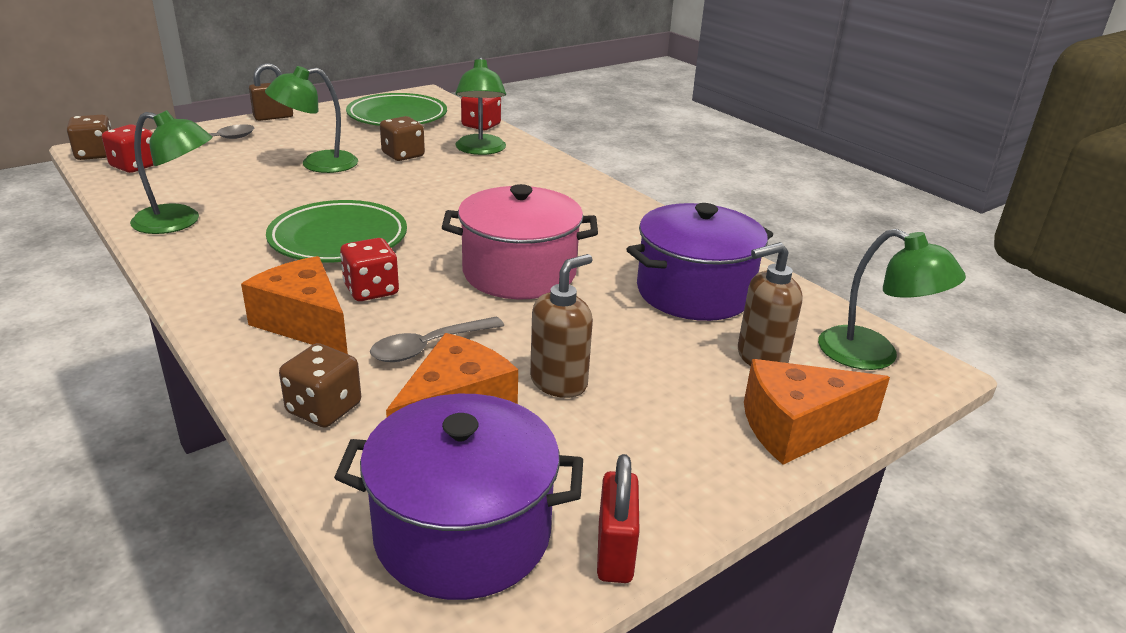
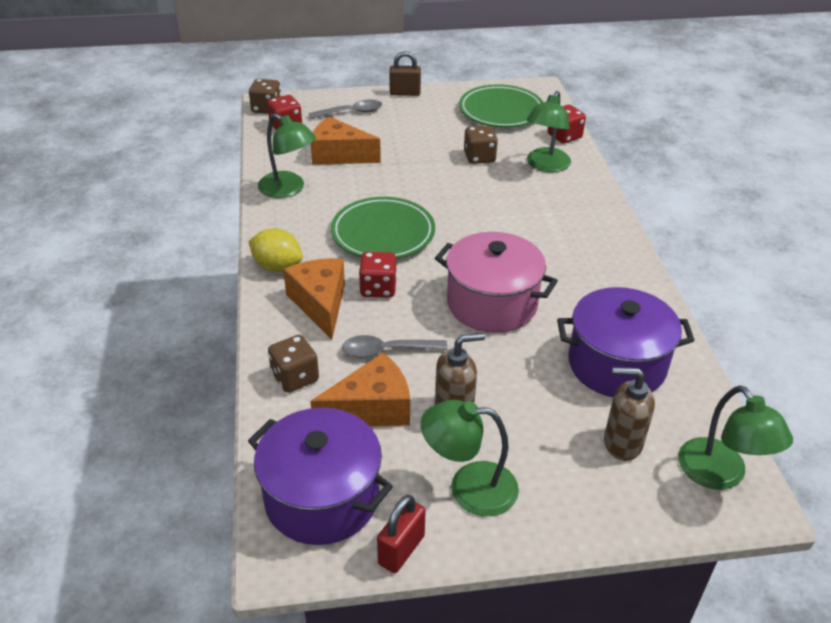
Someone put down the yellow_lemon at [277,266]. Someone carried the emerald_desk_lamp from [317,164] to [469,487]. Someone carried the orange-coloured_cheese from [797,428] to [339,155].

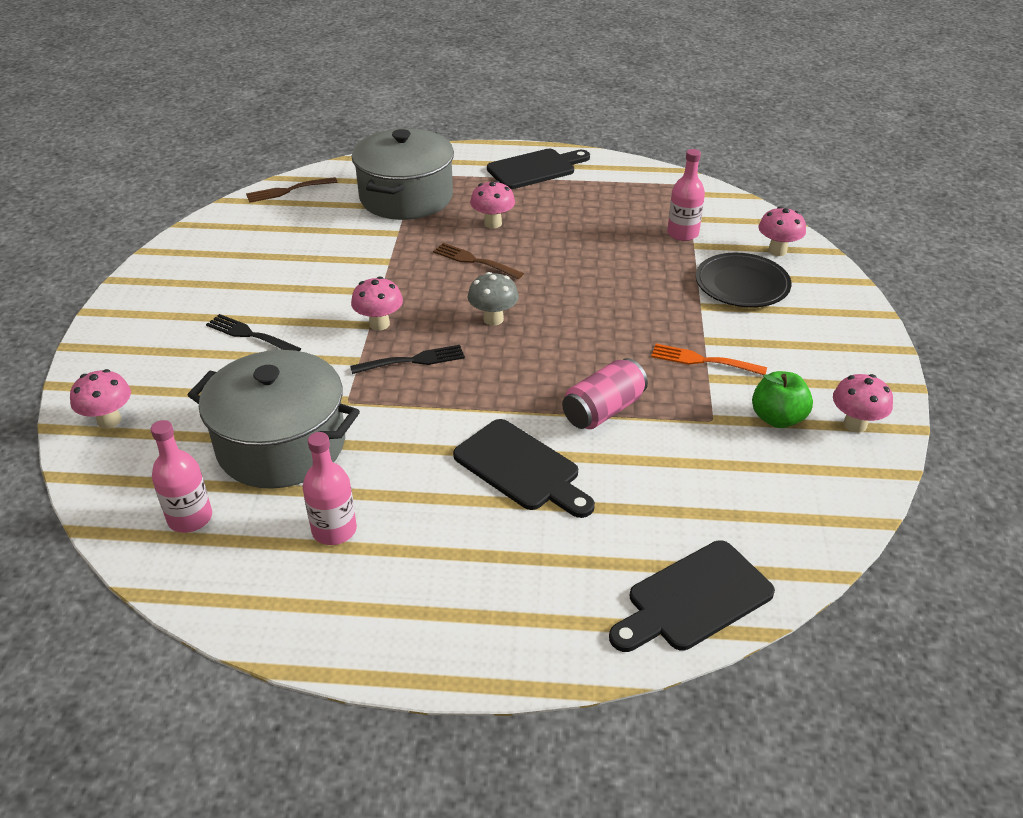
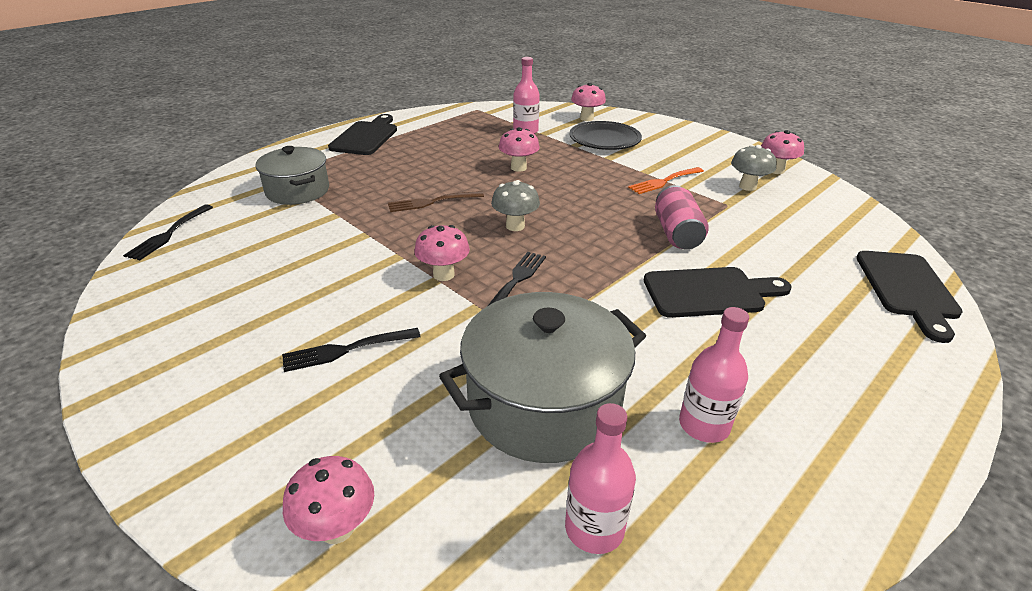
Someone carried the pink_fungus from [493,223] to [518,168]. Someone swapped the emerald_toy_apple at [777,418] for the grey_fungus at [747,186]. Someone repainted the russet_fork at [288,190], which became the jet-black_fork at [169,234]. Someone scaled the grey_stockpot at [406,197] by 0.65.

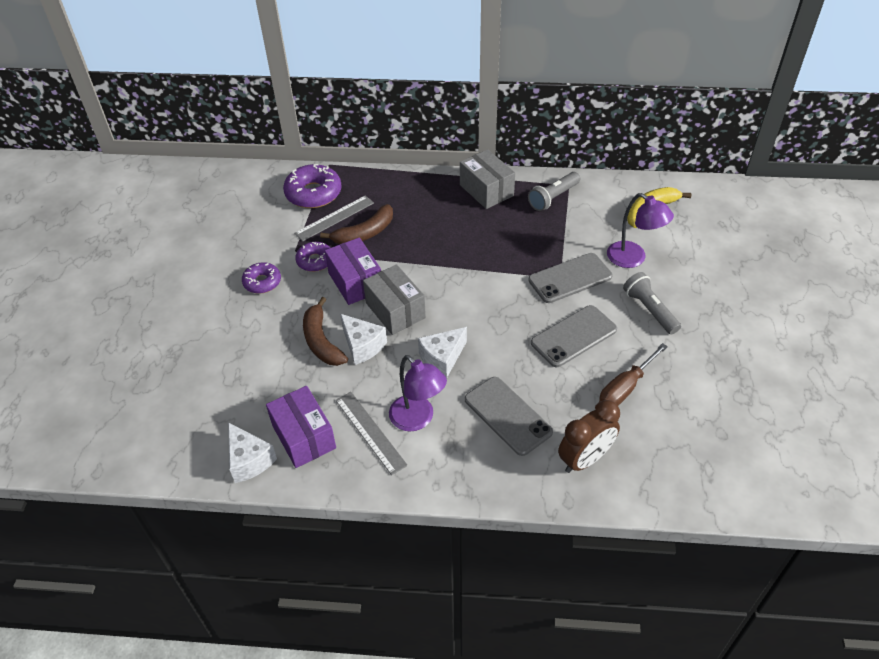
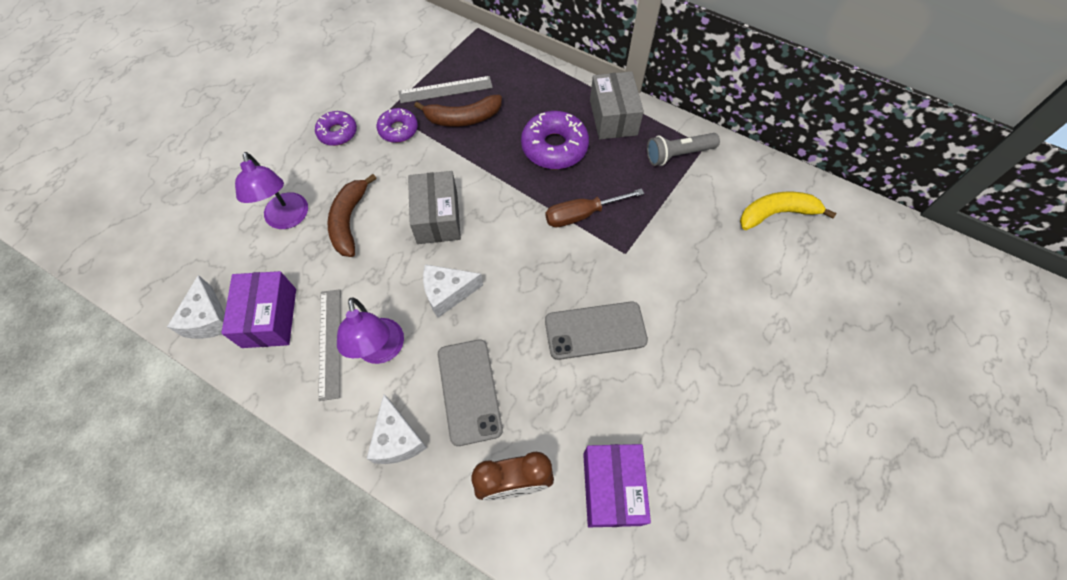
Someone took away the grey_mobile_phone at [570,278]. Someone took away the grey_flashlight at [649,310]. Someone carried the violet_donut from [313,193] to [554,147]. Someone carried the violet_parcel from [355,282] to [611,488]. Someone carried the snow-white_cheese from [362,346] to [397,439]. Someone carried the russet_screwdriver from [625,388] to [581,215]. Someone carried the violet_desk_lamp from [633,259] to [288,219].

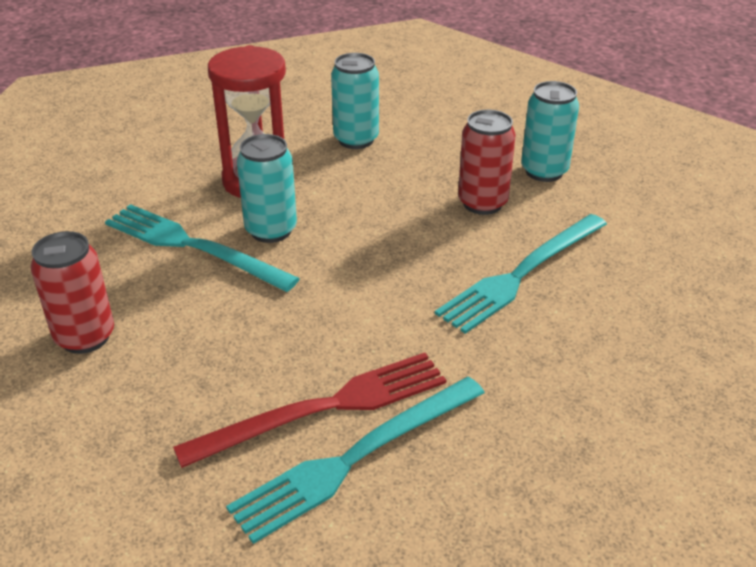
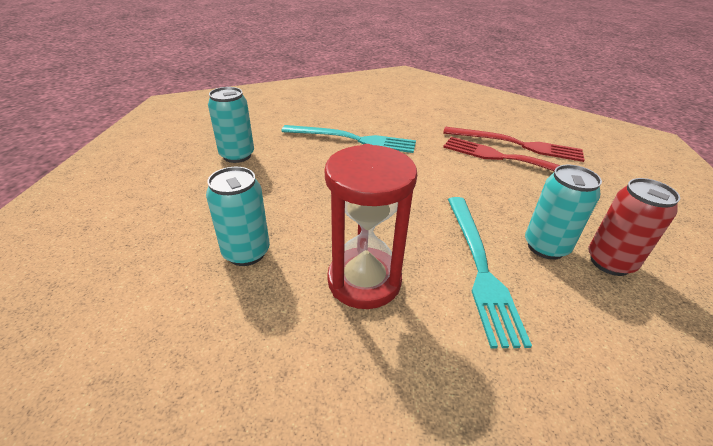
Someone took away the crimson_tin at [482,203]. Someone carried the turquoise_tin from [271,230] to [546,247]. Someone repainted the turquoise_fork at [356,458], which became the crimson_fork at [516,144].

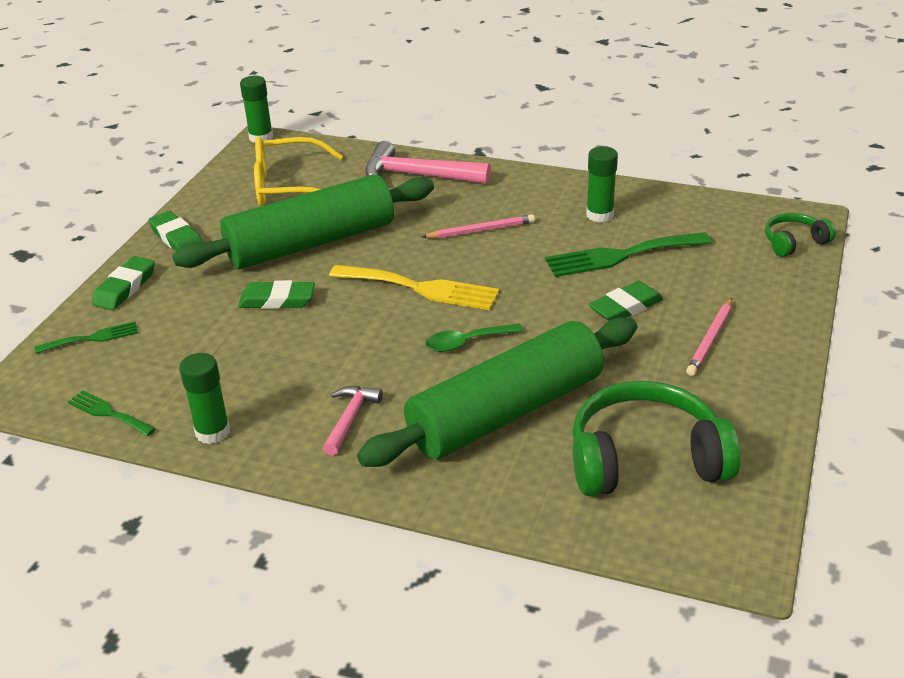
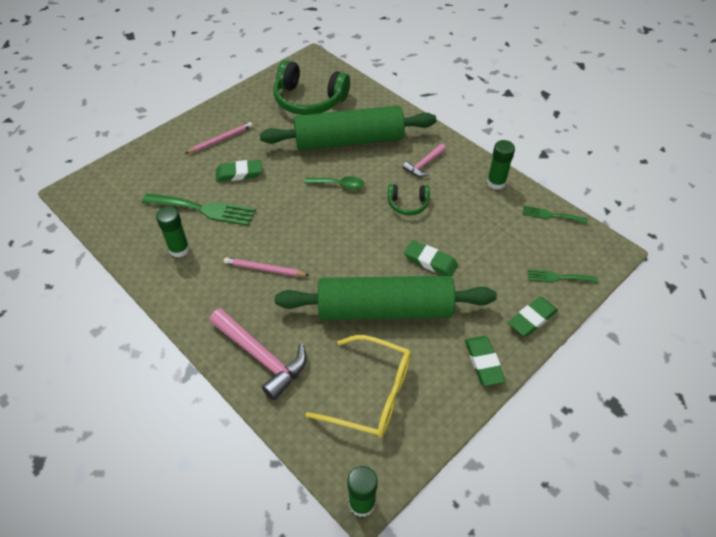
Someone took away the yellow_fork at [421,288]. Someone carried the emerald_headphones from [794,242] to [408,204]. Someone rotated the emerald_fork at [108,413] by 135 degrees clockwise.

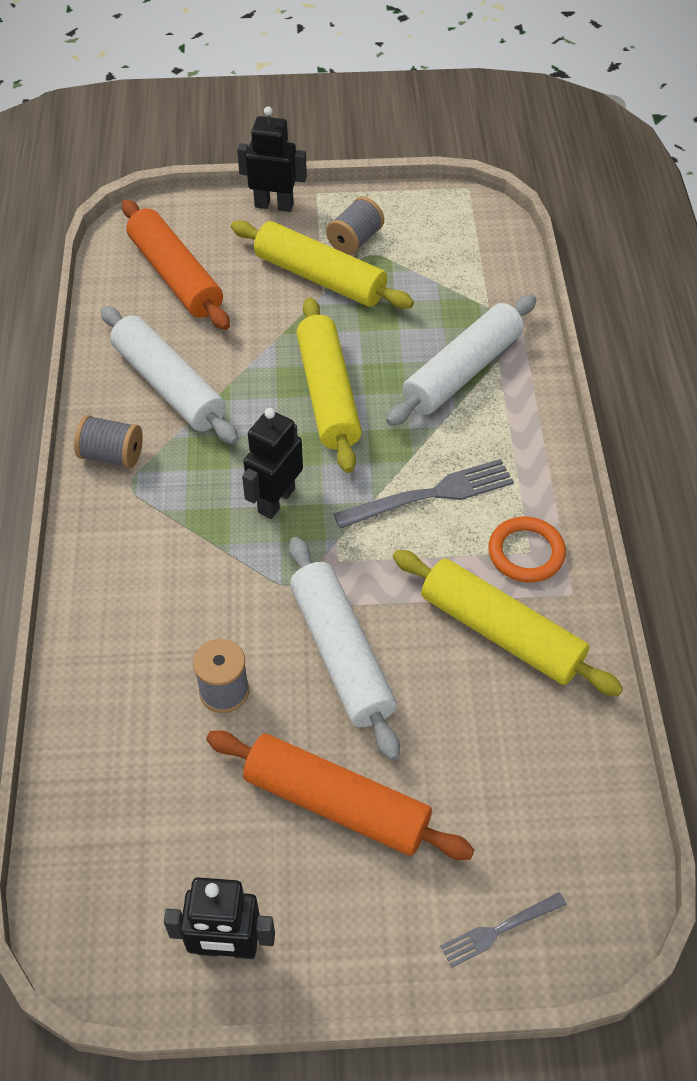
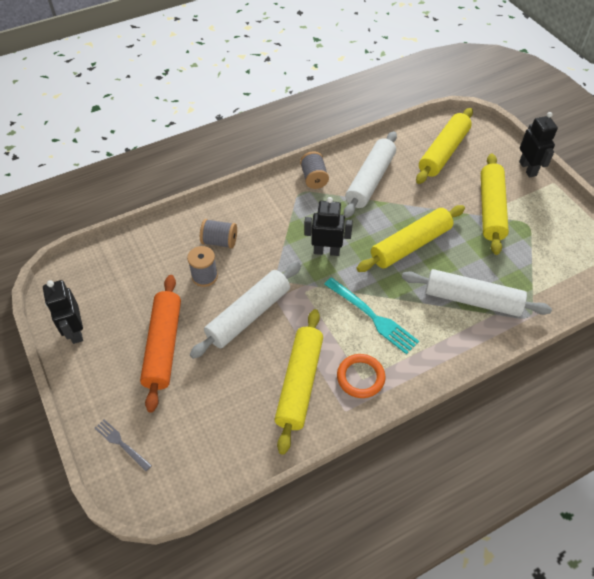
Someone carried the grey_bobbin from [355,240] to [219,241]. Someone repainted the orange-coloured_dough_roller at [175,276], which became the yellow_dough_roller at [443,152]. Someone repainted the grey_fork at [432,494], which became the turquoise_fork at [373,317].

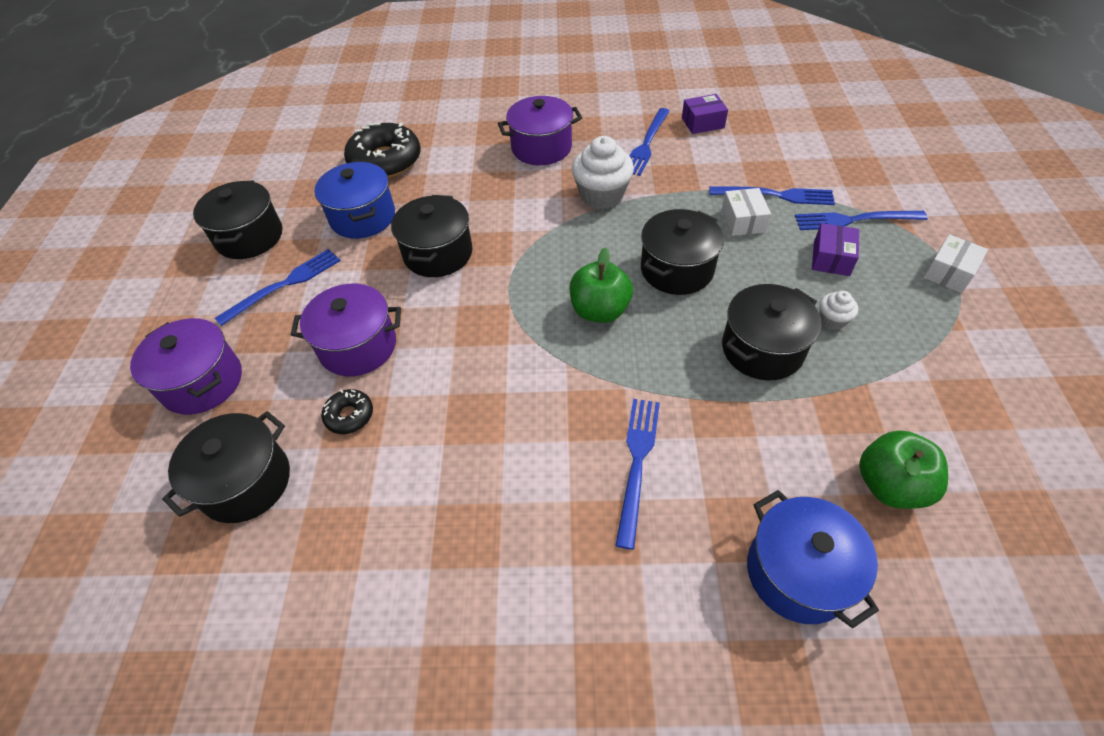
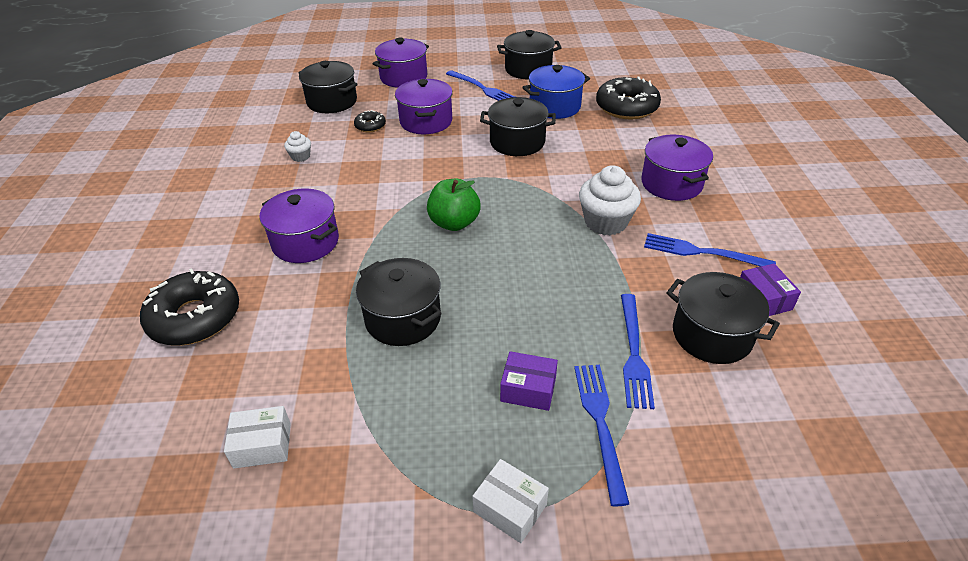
Someone took away the emerald_toy_apple at [890,485]. Someone carried the jet-black_stockpot from [677,269] to [712,335]. Someone carried the snow-white_parcel from [743,221] to [262,445]. Someone carried the snow-white_fairy_cake from [832,320] to [300,156]. Someone swapped the cobalt_fork at [637,463] for the violet_stockpot at [305,242]. Someone swapped the cobalt_stockpot at [798,572] for the jet-black_donut at [195,317].

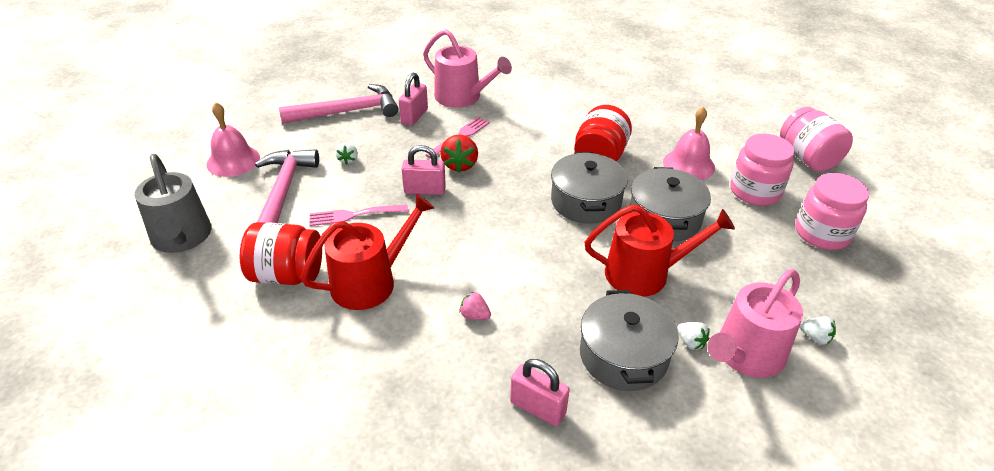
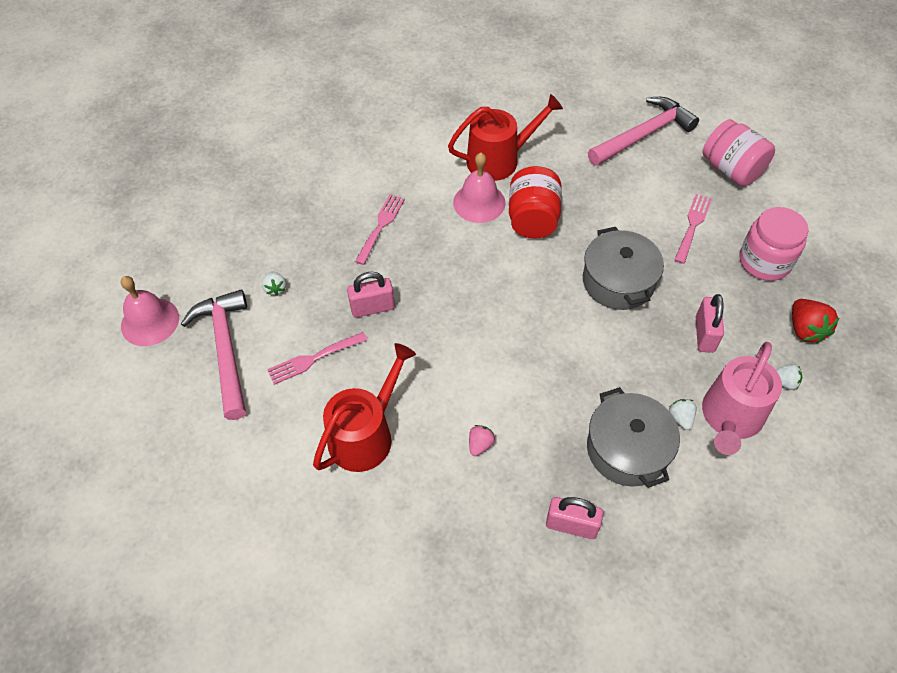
Someone took away the grey_sprinkling_can at [182,238]. Someone took away the crimson_jar at [287,275]. Someone took away the pink_sprinkling_can at [462,97]. Someone took away the grey_stockpot at [586,201]. Someone carried the pink_hammer from [347,112] to [644,135]. Someone carried the pink_padlock from [414,116] to [704,334]. Someone carried the crimson_toy_strawberry from [460,165] to [805,329]. Someone carried the crimson_sprinkling_can from [644,273] to [499,160]. Someone carried the pink_hand_bell from [688,164] to [479,202]. Someone swapped the pink_jar at [755,191] for the pink_fork at [692,225]. Someone rotated the pink_toy_strawberry at [474,315] by 105 degrees clockwise. Someone rotated the snow-white_toy_strawberry at [690,342] by 135 degrees counterclockwise.

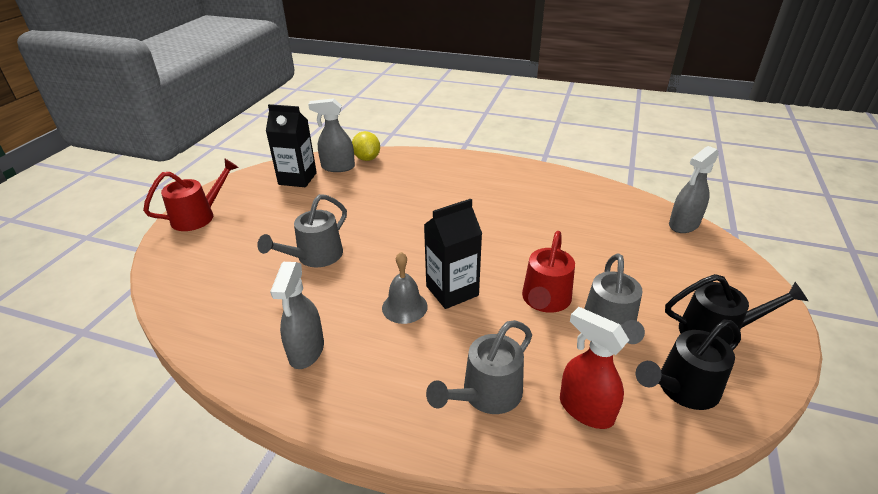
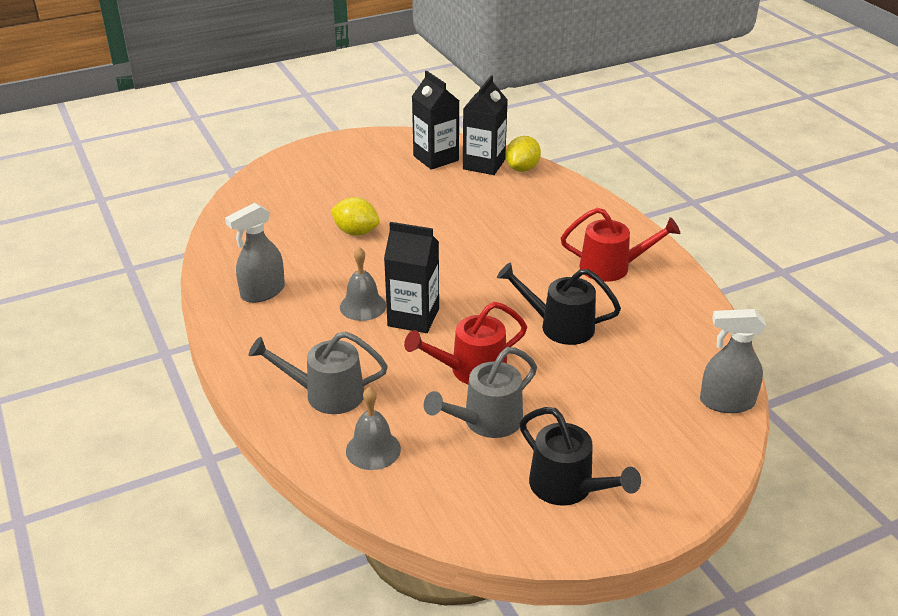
Someone carried the crimson_sprinkling_can from [199,216] to [612,267]. Someone carried the jet-black_sprinkling_can from [682,389] to [559,326]. Someone swapped the grey_sprinkling_can at [314,257] for the yellow_lemon at [356,232]. Someone swapped the grey_spray_bottle at [338,167] for the jet-black_carton at [484,164]. Someone swapped the crimson_spray_bottle at [585,409] for the grey_hand_bell at [373,449].

